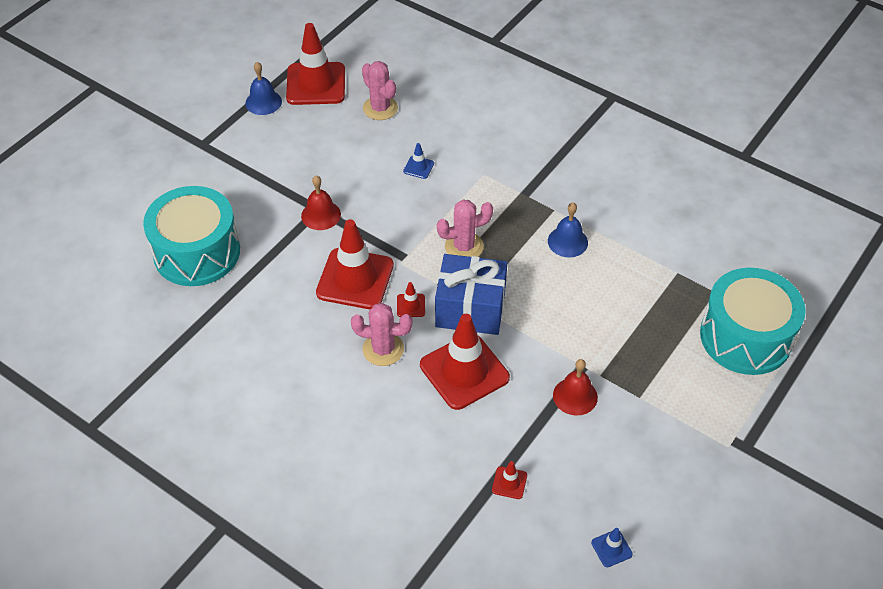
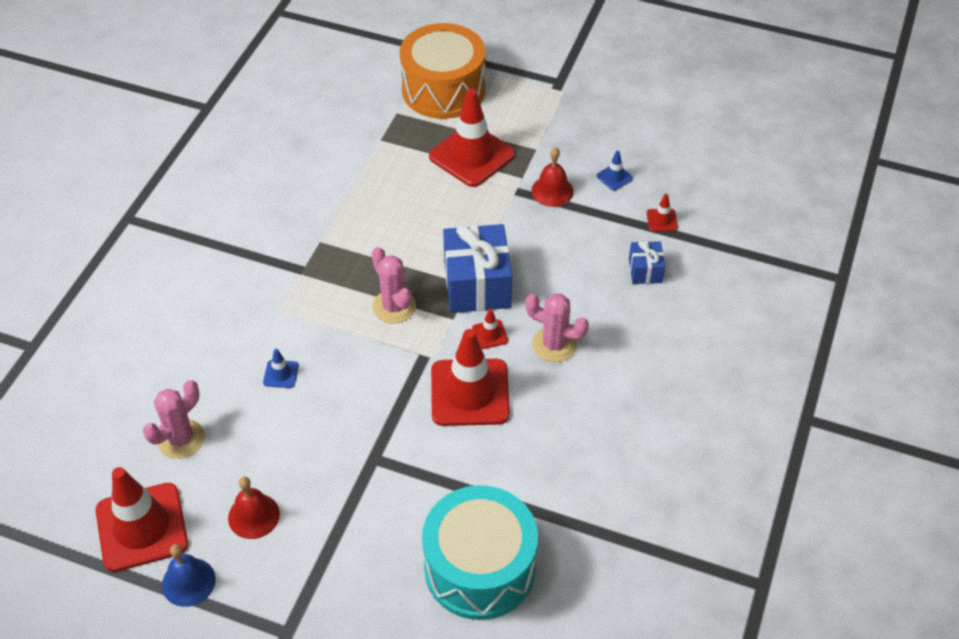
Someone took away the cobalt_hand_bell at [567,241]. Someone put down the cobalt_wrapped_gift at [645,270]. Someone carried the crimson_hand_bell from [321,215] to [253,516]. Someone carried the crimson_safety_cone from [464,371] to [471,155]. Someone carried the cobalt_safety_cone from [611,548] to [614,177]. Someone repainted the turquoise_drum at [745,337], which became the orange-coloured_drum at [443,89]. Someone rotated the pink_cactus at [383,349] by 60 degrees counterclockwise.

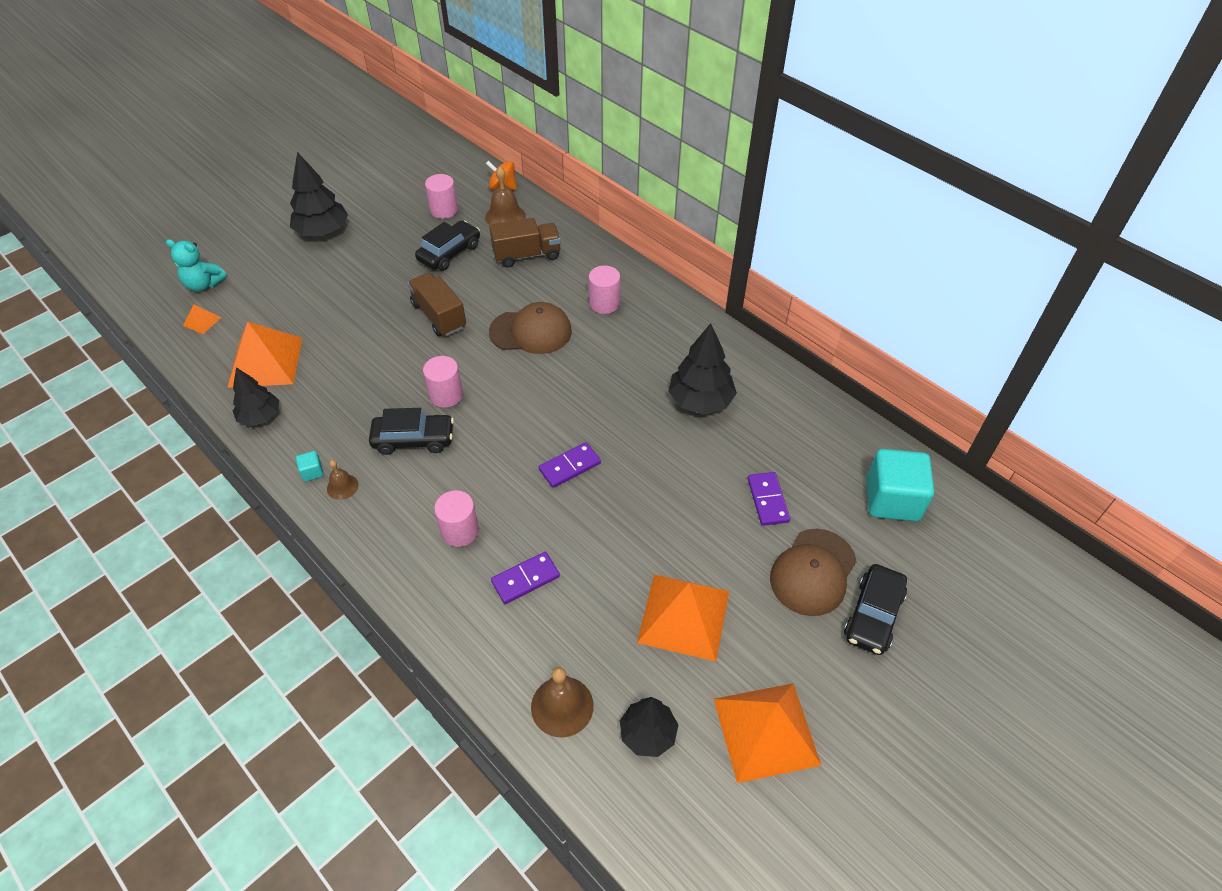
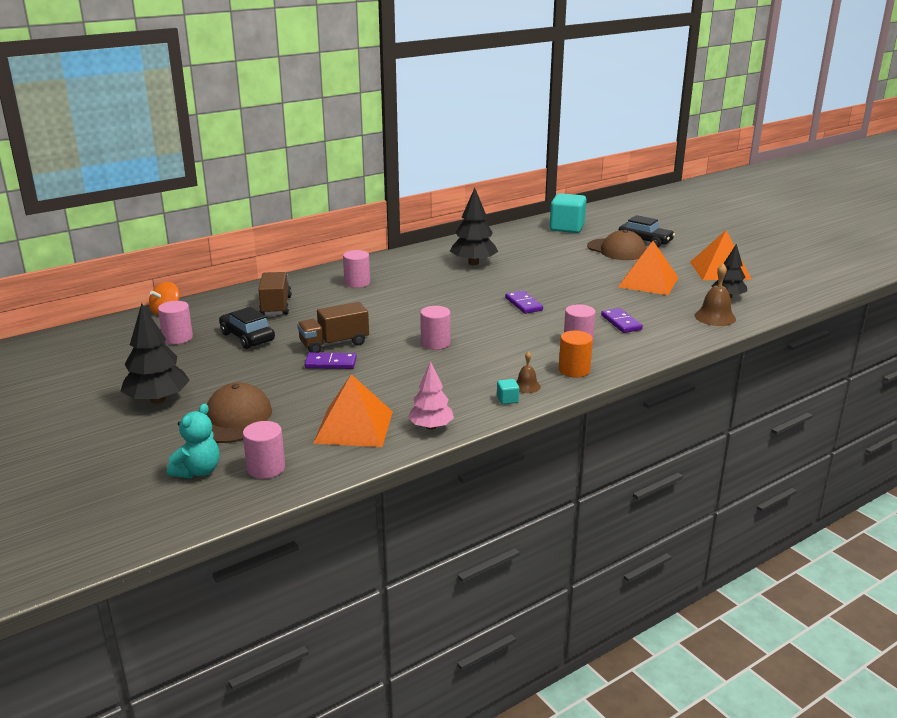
Someone took away the jet-black_automobile at [413,439]. Someone took away the russet_hand_bell at [505,216]. Someone put down the orange-coloured_solid_cylinder at [574,370]. Someone carried the russet_peaked_cap from [531,331] to [234,419]. Someone carried the violet_domino from [768,500] to [331,363]. Someone swapped the orange-coloured_solid_pyramid at [202,321] for the pink_solid_cylinder at [266,468]. Someone repainted the jet-black_toy_tree at [260,416], which became the pink_toy_tree at [431,427].

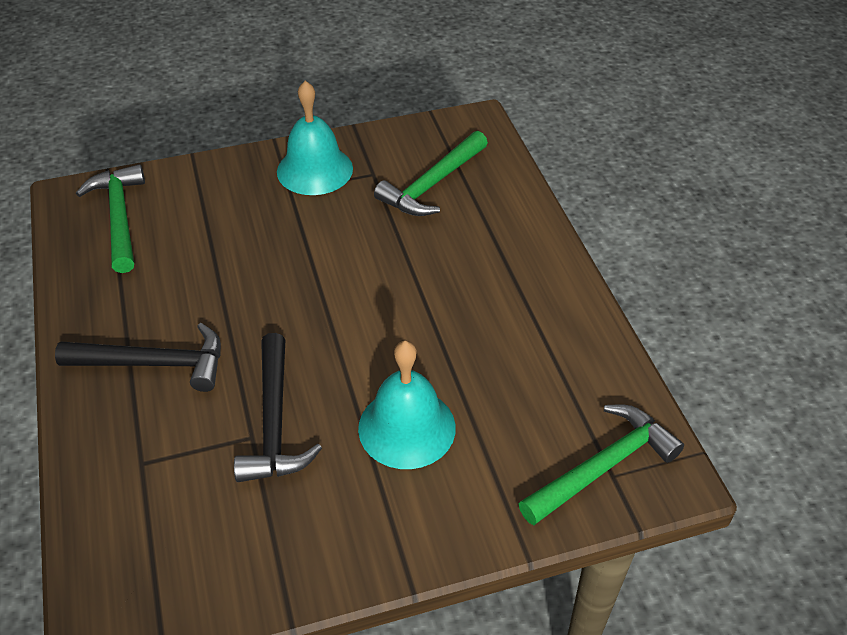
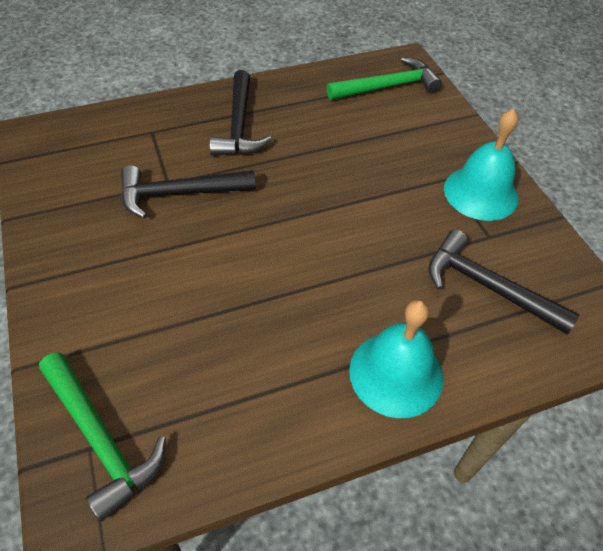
Someone carried the turquoise_hand_bell from [407,427] to [396,373]. Someone repainted the emerald_hammer at [432,184], which became the jet-black_hammer at [487,286].

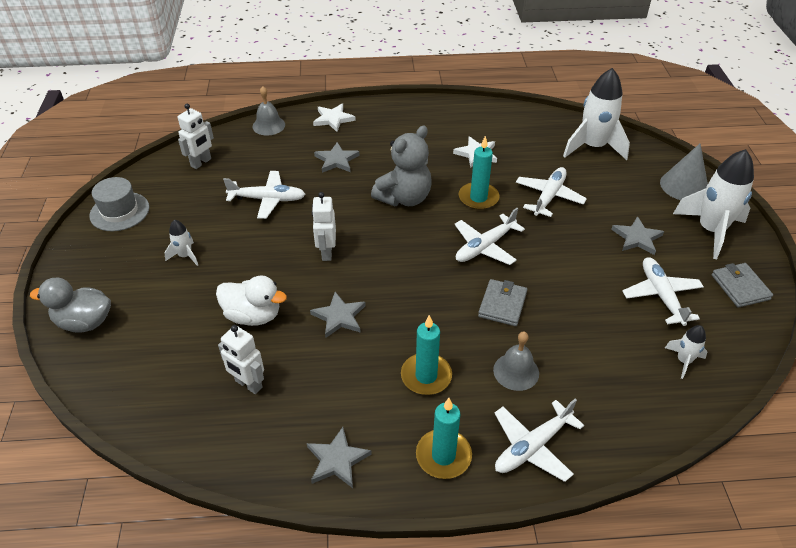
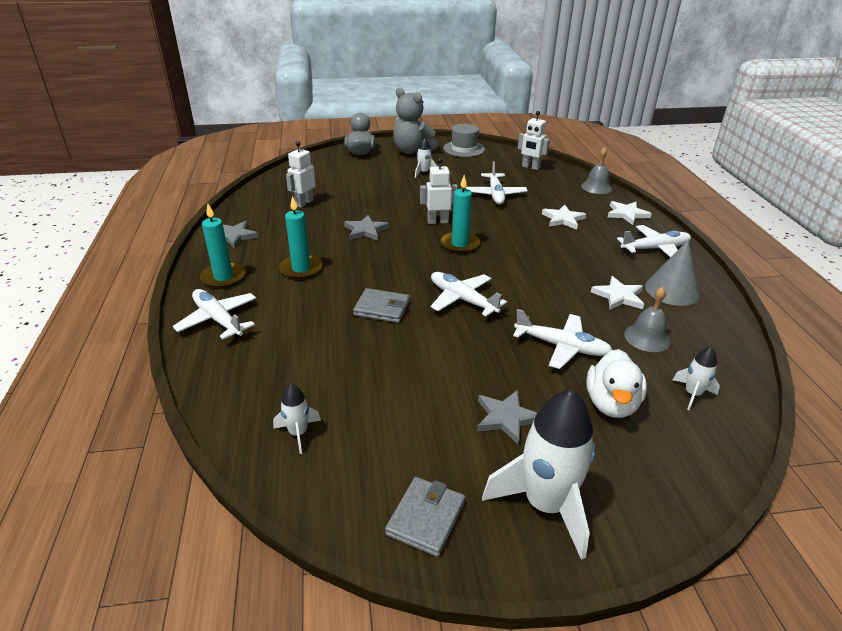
Someone carried the snow-white_rubber_duck from [253,316] to [611,403]. Someone carried the grey_teddy from [404,198] to [412,151]. Someone carried the turquoise_pillar_candle from [478,198] to [459,244]. Someone carried the grey_hand_bell from [516,371] to [647,337]. Someone carried the snow-white_plane from [661,296] to [655,249]. Someone carried the grey_cone from [684,186] to [672,290]. Someone repainted the grey_five-pointed_star at [336,160], which became the snow-white_five-pointed_star at [563,219]. Someone rotated the grey_card_wallet at [740,287] by 45 degrees counterclockwise. Someone scaled the snow-white_spaceship at [593,147] by 0.47.

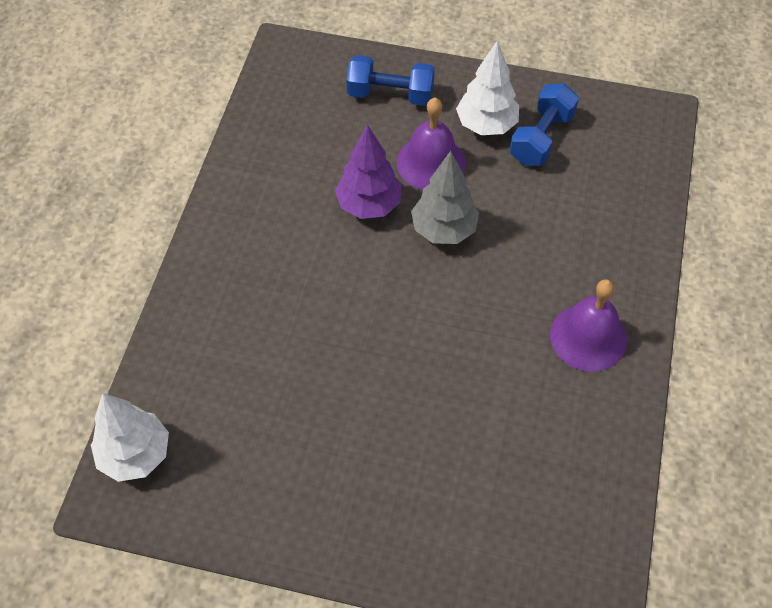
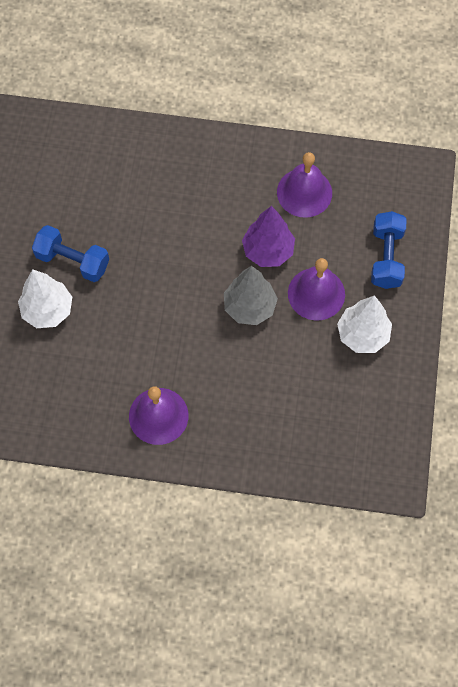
Someone put down the violet_hand_bell at [304,192]. Someone carried the snow-white_toy_tree from [135,455] to [47,310]. Someone carried the cobalt_dumbbell from [541,138] to [72,261].

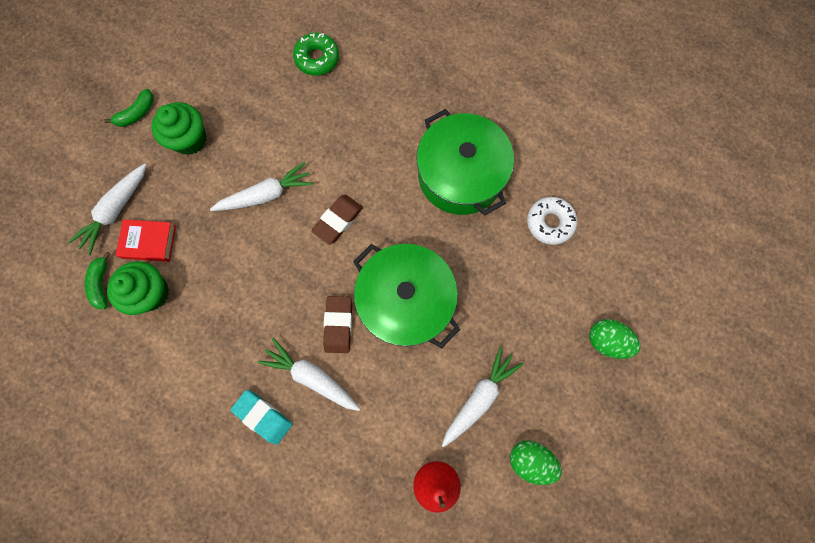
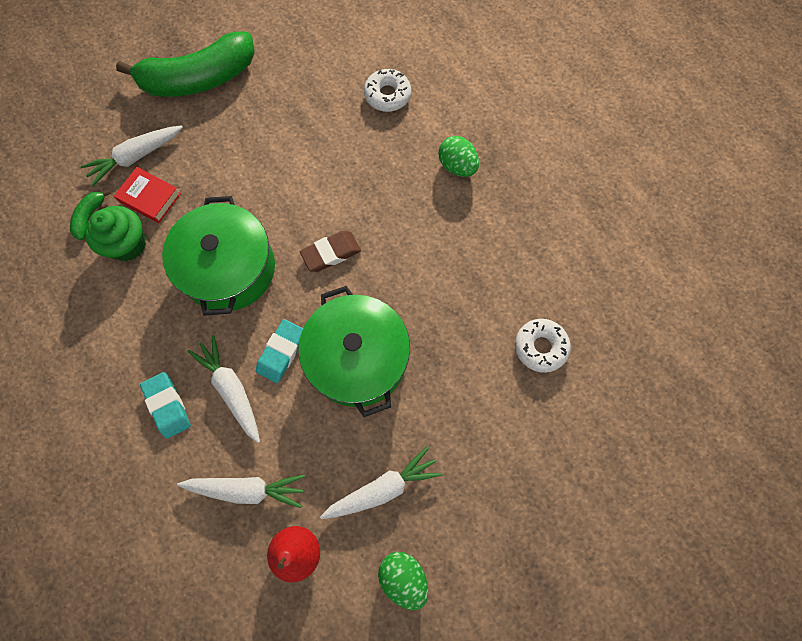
Someone took away the emerald_fairy_cake at [190,139]. Someone carried the snow-white_carrot from [266,194] to [247,489]. Someone carried the emerald_stockpot from [460,175] to [229,268]. Someone carried the emerald_toy_egg from [606,340] to [457,166]. Someone repainted the emerald_donut at [317,58], which became the snow-white_donut at [387,95]. Someone repainted the russet_pencil_eraser at [338,325], which became the turquoise_pencil_eraser at [281,352]. Someone scaled the emerald_banana at [137,113] by 2.49.

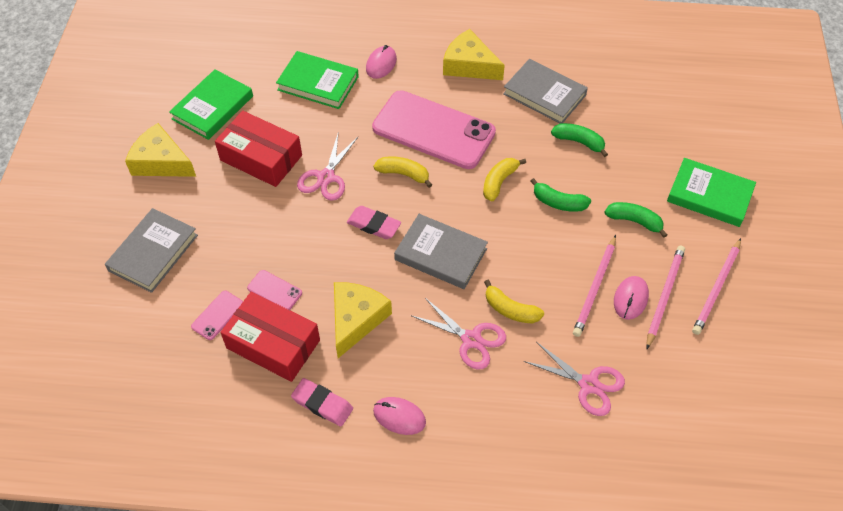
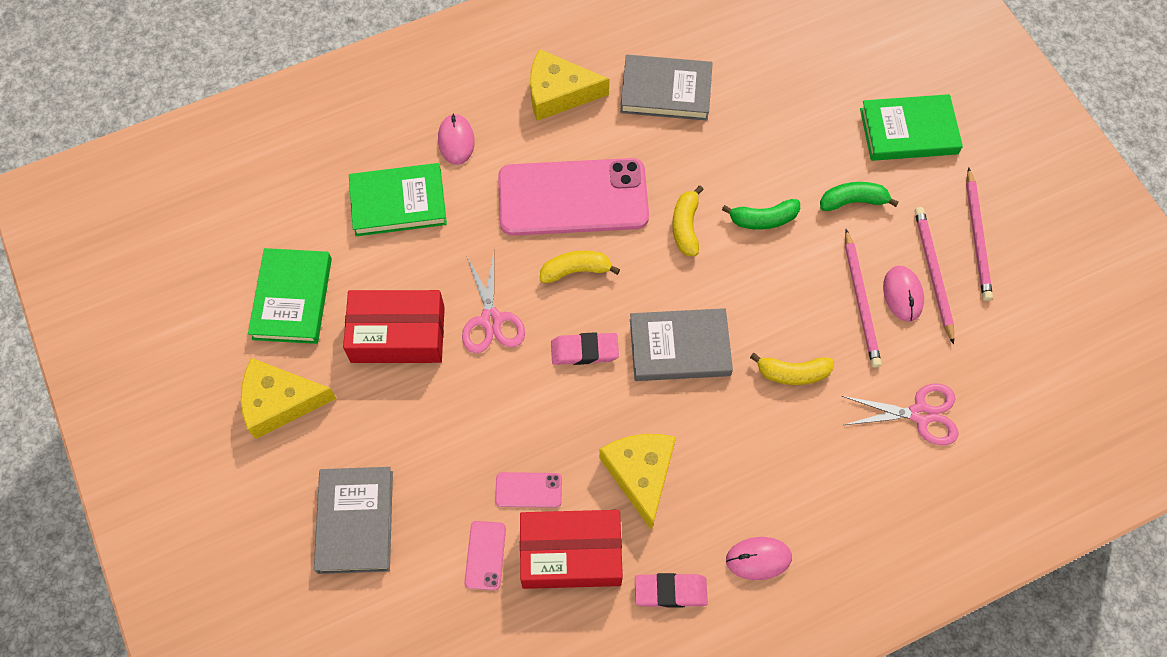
Someone took away the pink_scissors at [471,339]. Someone took away the emerald_banana at [579,142].

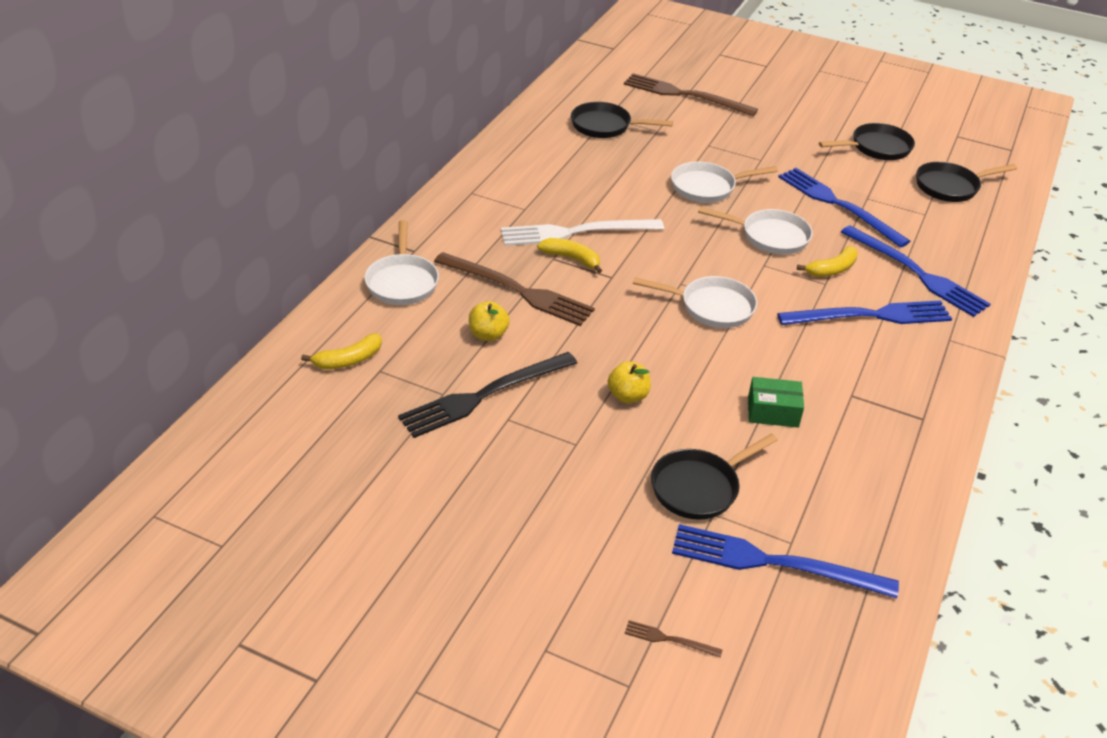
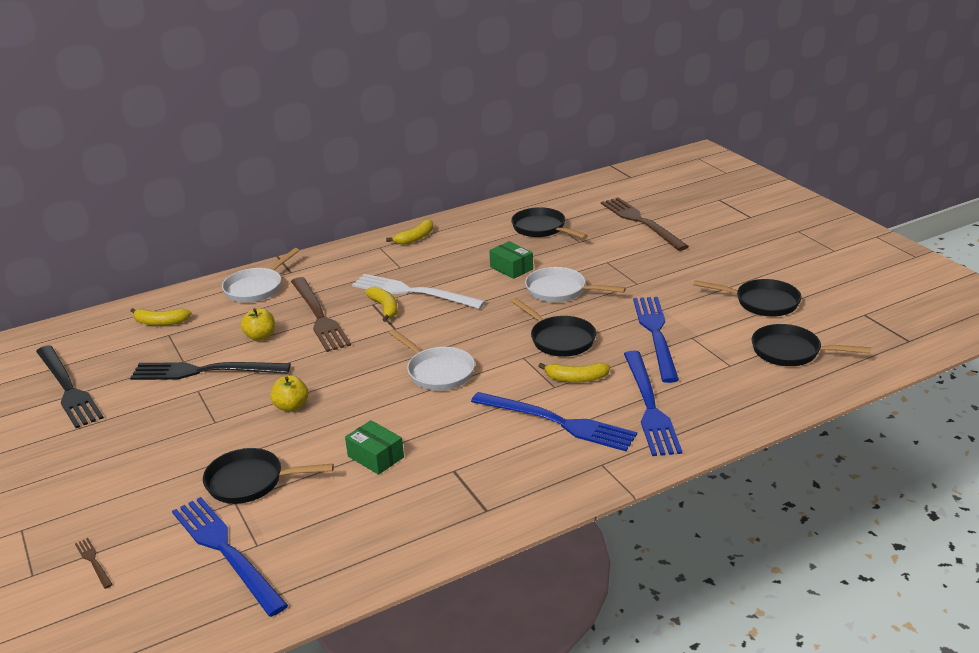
Someone put down the jet-black_fork at [68,388]. Someone put down the yellow_banana at [415,238]. Someone put down the emerald_parcel at [511,268]. Someone repainted the snow-white_frying_pan at [770,236], which became the jet-black_frying_pan at [559,339].

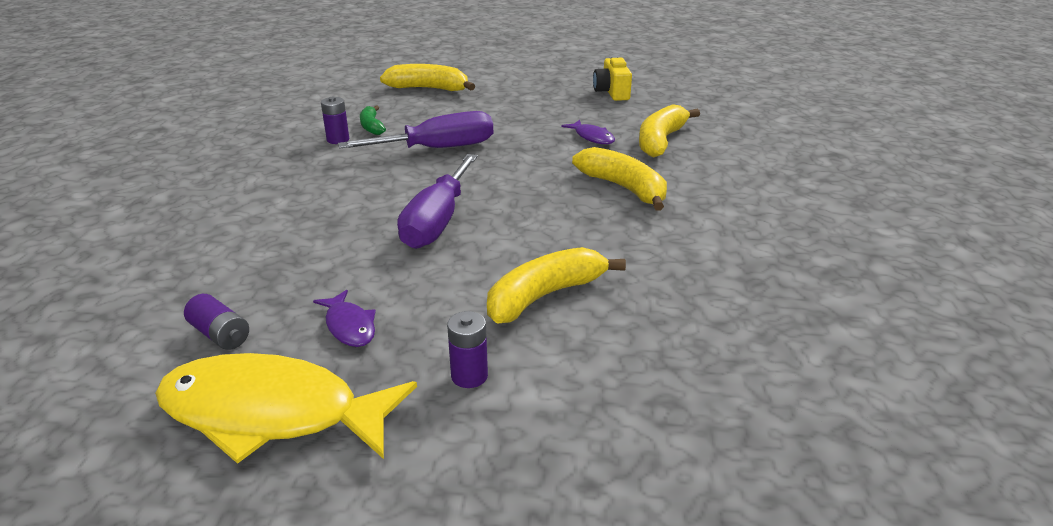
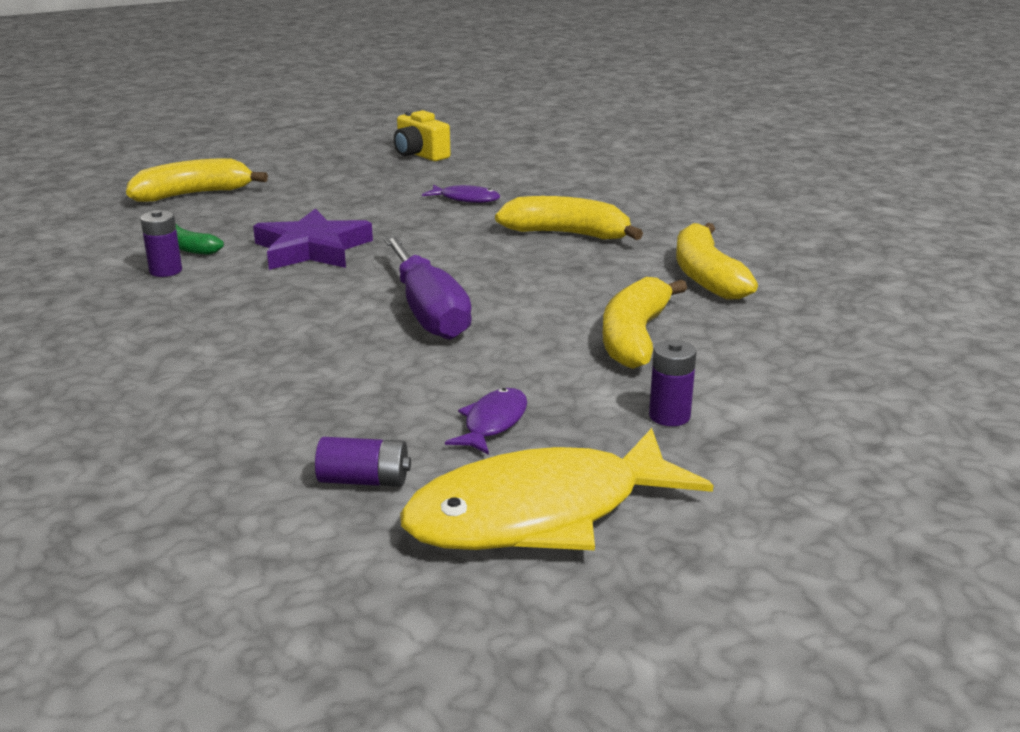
Someone carried the yellow_banana from [661,141] to [706,276]. Someone swapped the violet_screwdriver at [438,148] for the violet_five-pointed_star at [312,249]. Someone rotated the violet_fish at [349,326] by 90 degrees counterclockwise.

